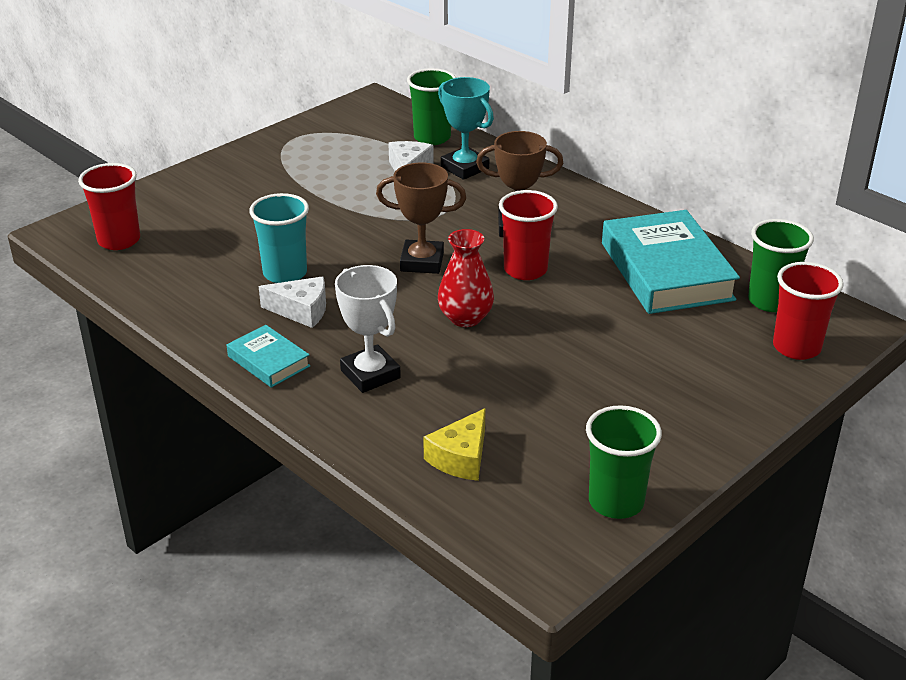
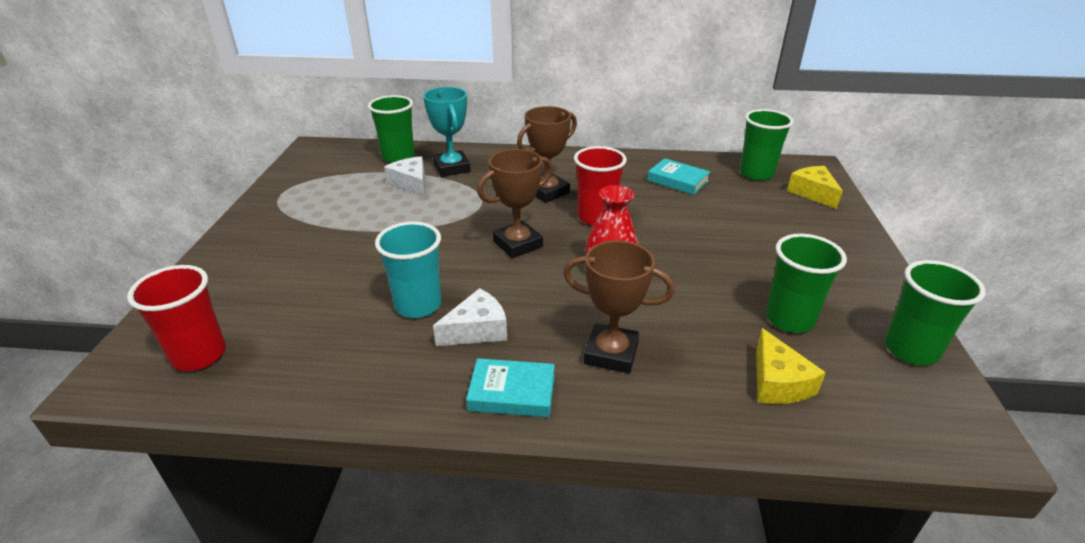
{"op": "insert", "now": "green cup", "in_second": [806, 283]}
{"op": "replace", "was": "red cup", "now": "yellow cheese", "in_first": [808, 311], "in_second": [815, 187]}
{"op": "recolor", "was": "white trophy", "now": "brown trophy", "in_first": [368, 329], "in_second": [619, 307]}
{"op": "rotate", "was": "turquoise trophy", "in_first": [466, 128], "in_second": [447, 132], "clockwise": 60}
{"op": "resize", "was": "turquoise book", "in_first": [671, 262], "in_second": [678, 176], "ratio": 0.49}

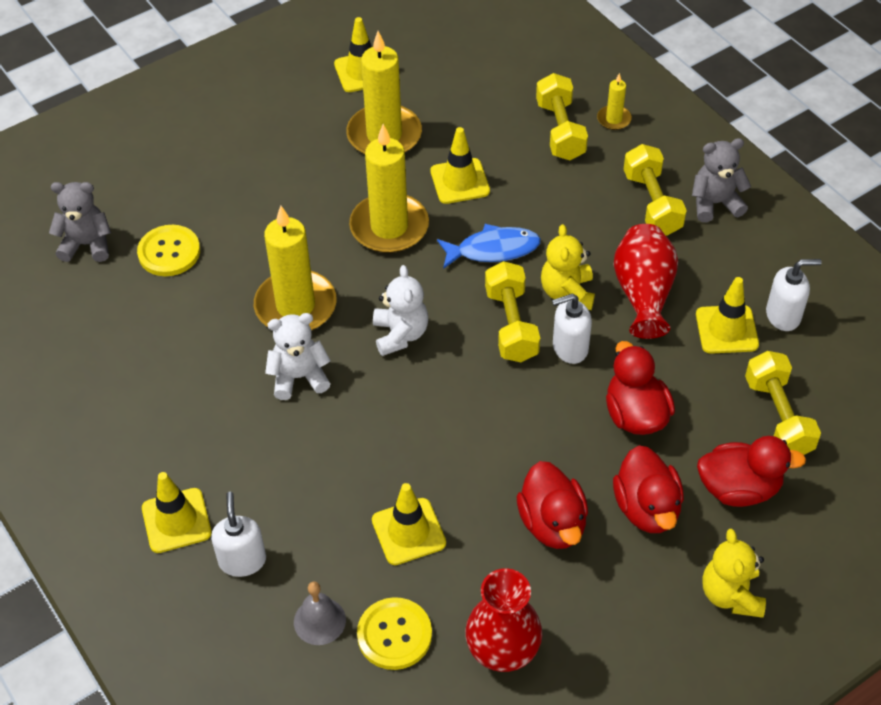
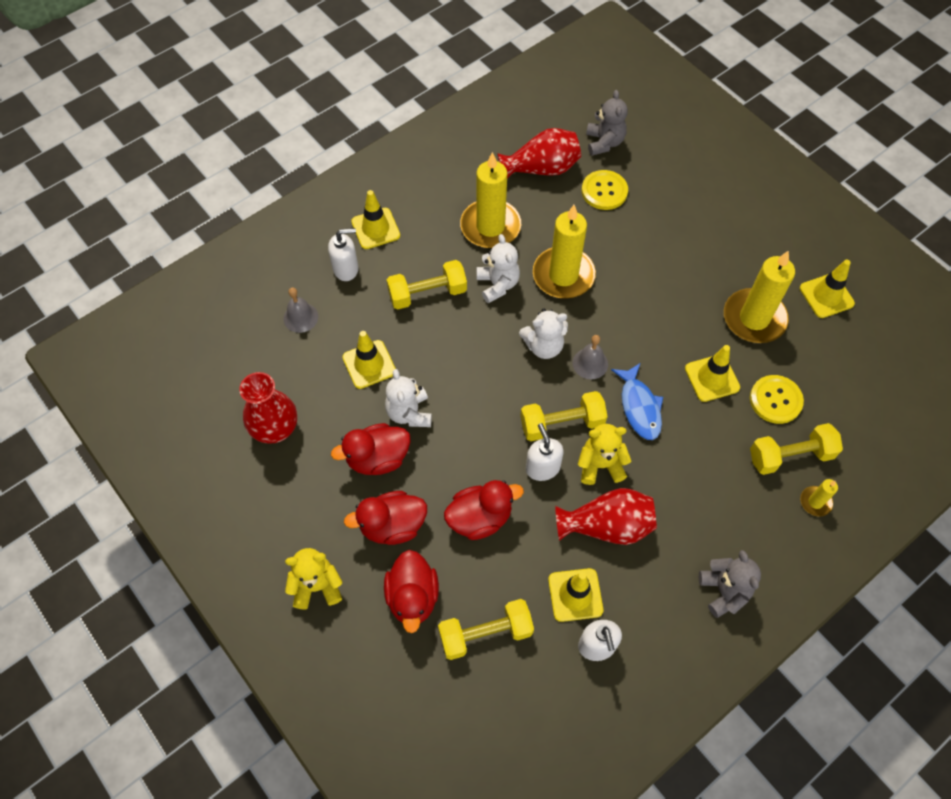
{"op": "insert", "now": "white teddy bear", "in_second": [408, 398]}
{"op": "insert", "now": "red vase", "in_second": [539, 153]}
{"op": "insert", "now": "grey bell", "in_second": [590, 357]}
{"op": "move", "was": "yellow candle", "in_first": [389, 188], "in_second": [490, 200]}
{"op": "move", "was": "yellow button", "in_first": [394, 633], "in_second": [777, 399]}
{"op": "move", "was": "yellow dumbbell", "in_first": [655, 190], "in_second": [427, 285]}

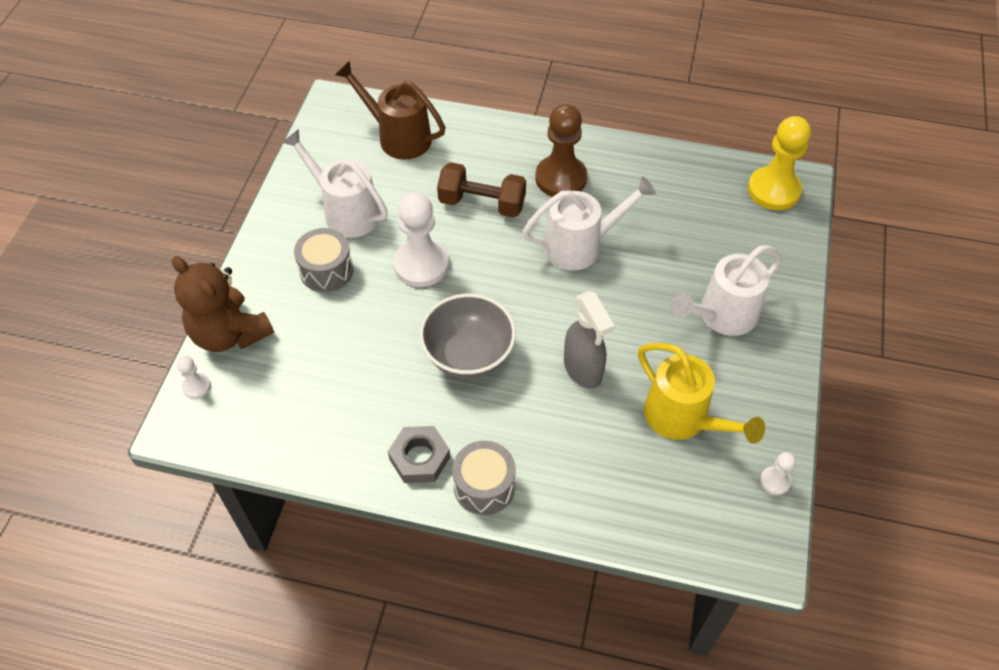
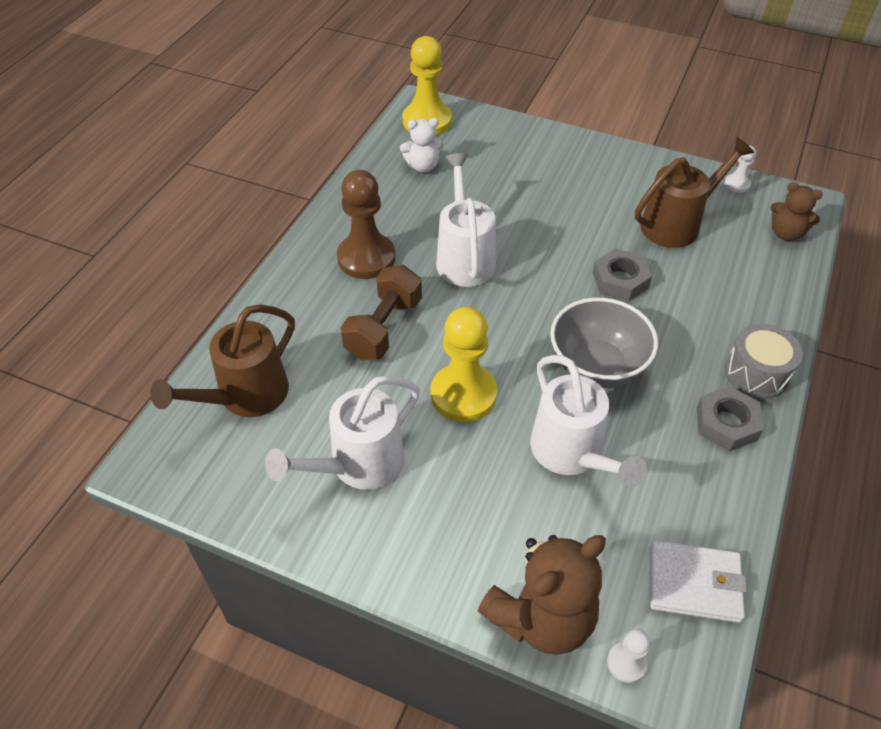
{"op": "delete", "was": "grey drum", "in_first": [323, 260]}
{"op": "insert", "now": "white teddy bear", "in_second": [422, 145]}
{"op": "insert", "now": "white wallet", "in_second": [698, 581]}
{"op": "insert", "now": "brown teddy bear", "in_second": [796, 211]}
{"op": "move", "was": "white watering can", "in_first": [726, 290], "in_second": [588, 421]}
{"op": "replace", "was": "grey spray bottle", "now": "grey nut", "in_first": [589, 340], "in_second": [622, 275]}
{"op": "recolor", "was": "white pawn", "now": "yellow pawn", "in_first": [421, 239], "in_second": [464, 364]}
{"op": "recolor", "was": "yellow watering can", "now": "brown watering can", "in_first": [701, 393], "in_second": [694, 192]}

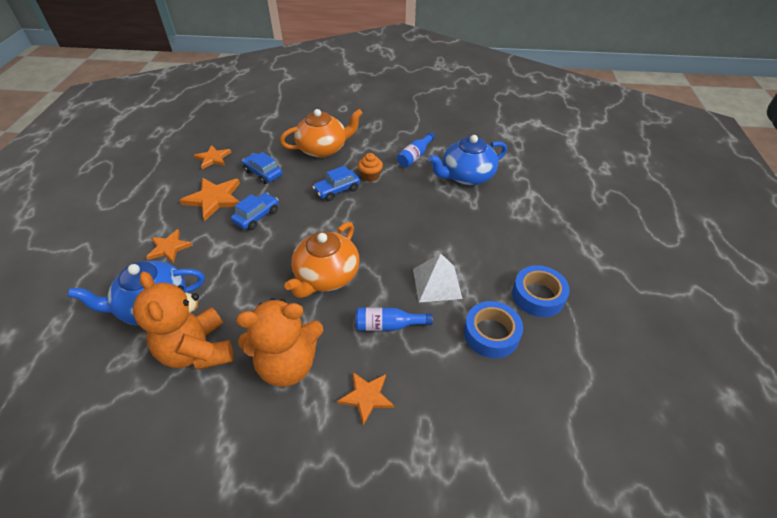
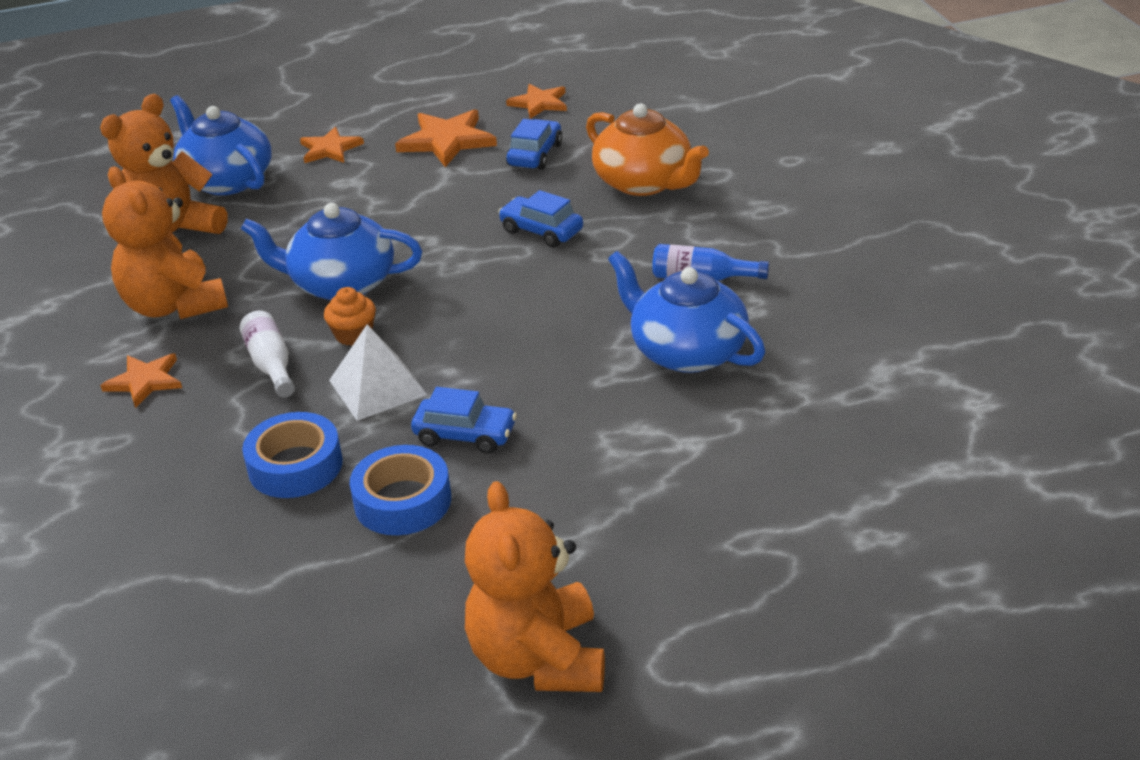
{"op": "insert", "now": "orange teddy bear", "in_second": [535, 586]}
{"op": "move", "was": "blue car", "in_first": [255, 211], "in_second": [464, 420]}
{"op": "move", "was": "orange cupcake", "in_first": [370, 167], "in_second": [350, 316]}
{"op": "recolor", "was": "orange teapot", "now": "blue teapot", "in_first": [322, 260], "in_second": [331, 251]}
{"op": "recolor", "was": "blue bottle", "now": "white bottle", "in_first": [394, 319], "in_second": [267, 354]}

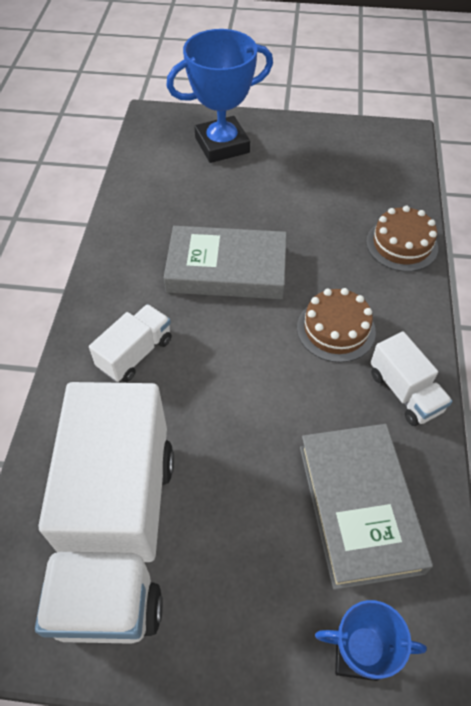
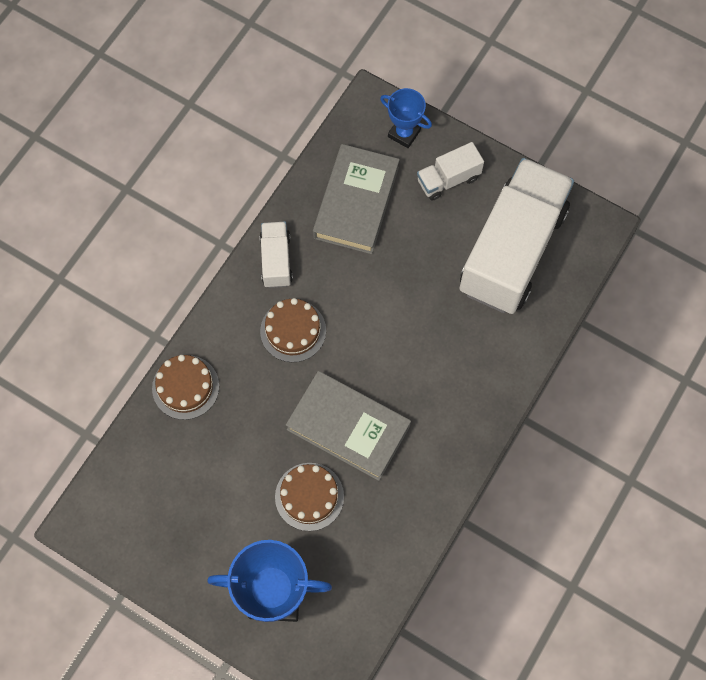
{"op": "insert", "now": "brown cake", "in_second": [309, 497]}
{"op": "move", "was": "white truck", "in_first": [130, 343], "in_second": [450, 171]}

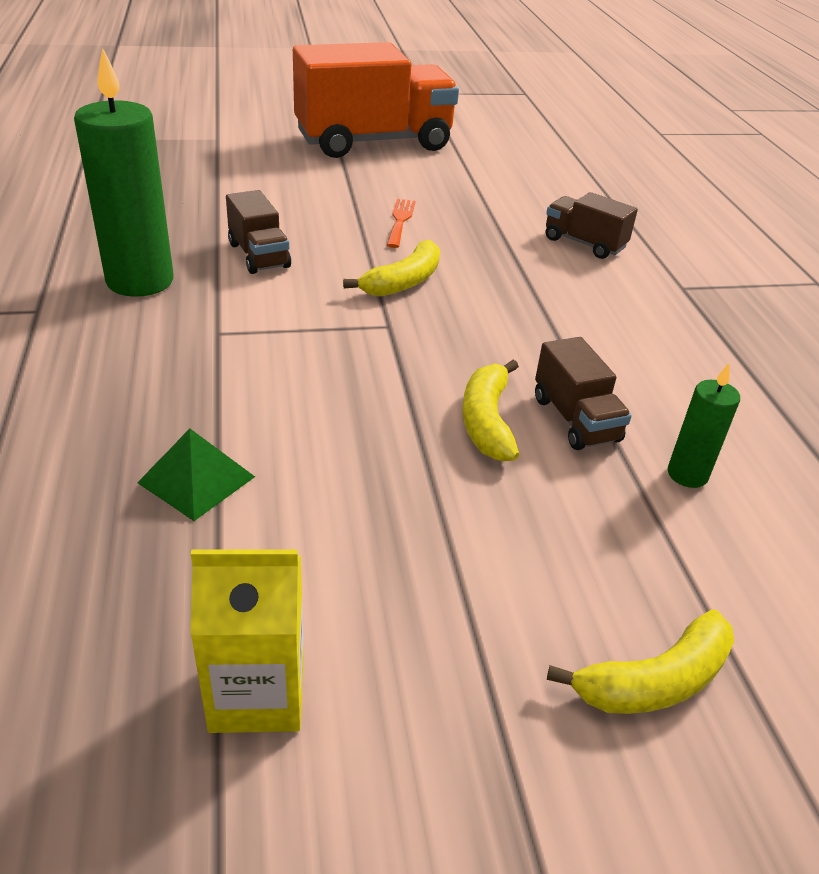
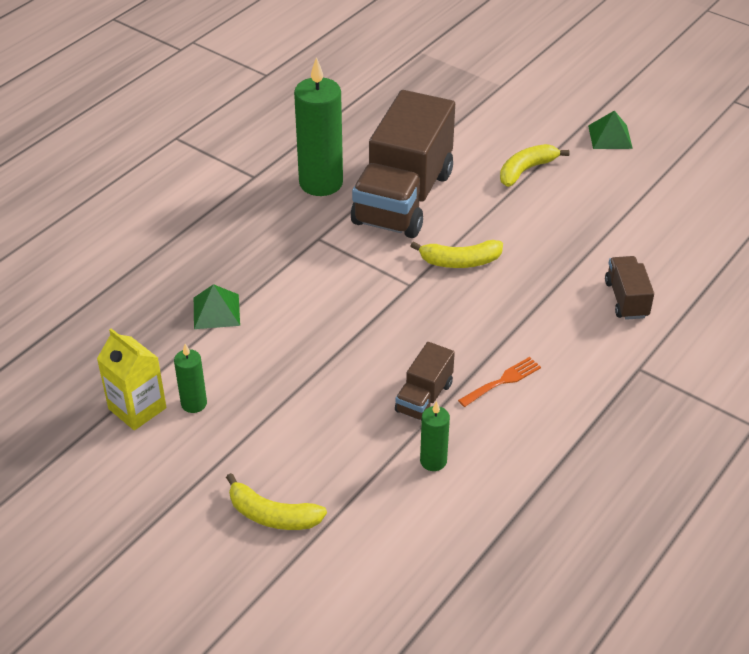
{"op": "insert", "now": "green candle", "in_second": [190, 378]}
{"op": "move", "was": "orange fork", "in_first": [401, 223], "in_second": [499, 382]}
{"op": "move", "was": "yellow banana", "in_first": [490, 410], "in_second": [535, 165]}
{"op": "replace", "was": "orange truck", "now": "green pyramid", "in_first": [376, 100], "in_second": [610, 129]}
{"op": "resize", "was": "brown truck", "in_first": [258, 232], "in_second": [403, 164], "ratio": 2.24}

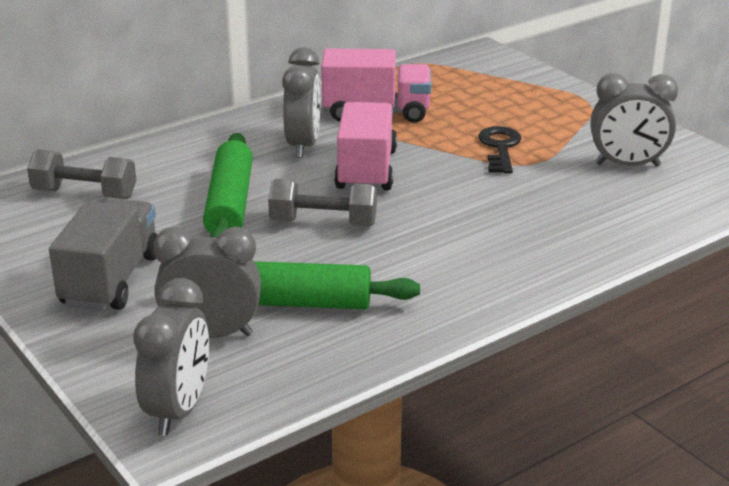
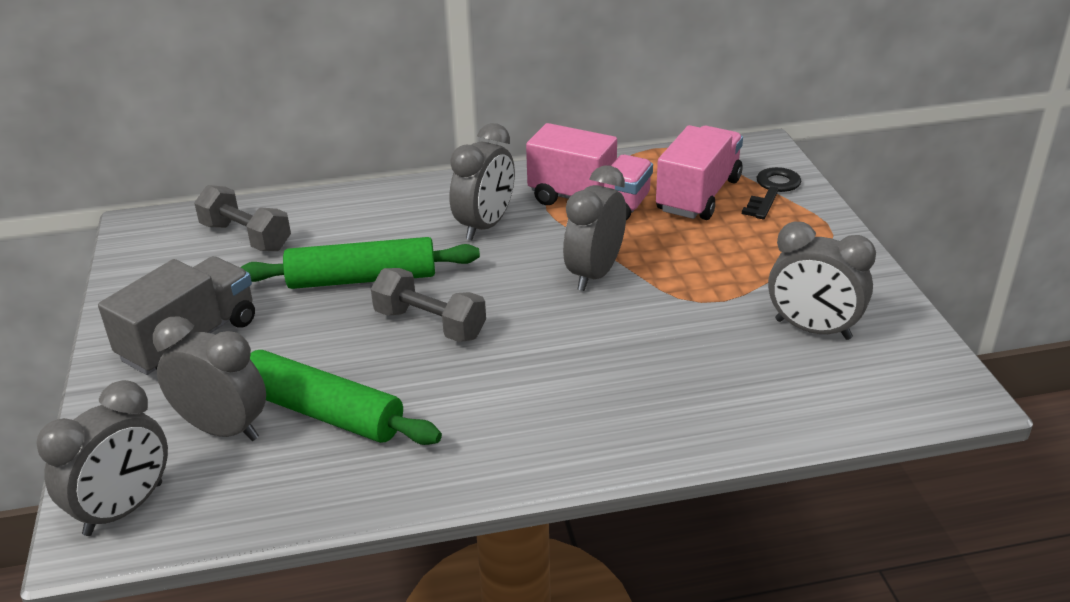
{"op": "insert", "now": "grey clock", "in_second": [594, 228]}
{"op": "move", "was": "pink truck", "in_first": [365, 146], "in_second": [699, 172]}
{"op": "move", "was": "black key", "in_first": [500, 150], "in_second": [772, 193]}
{"op": "rotate", "was": "green rolling pin", "in_first": [228, 185], "in_second": [360, 263], "clockwise": 60}

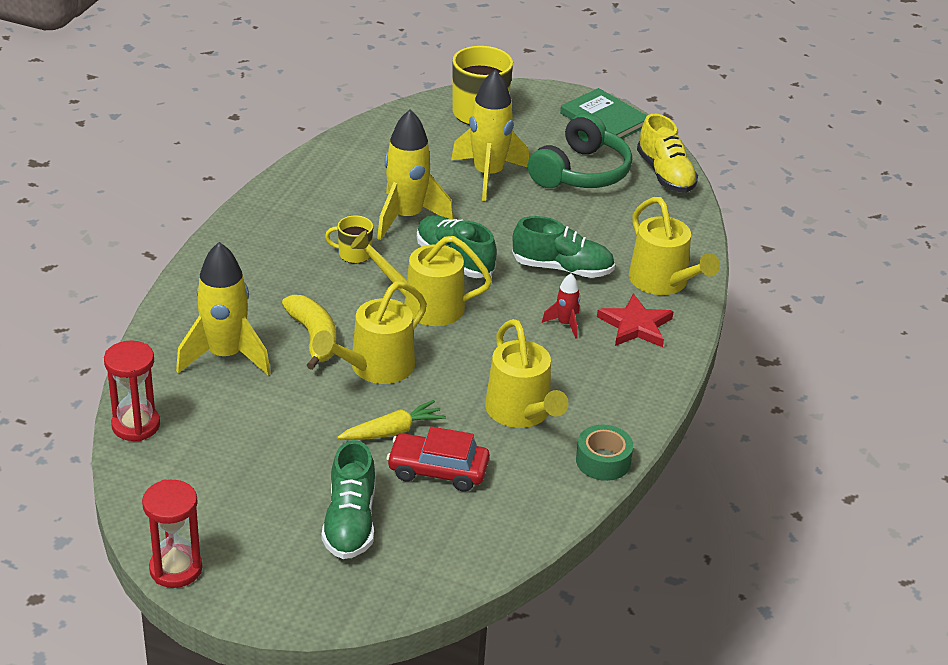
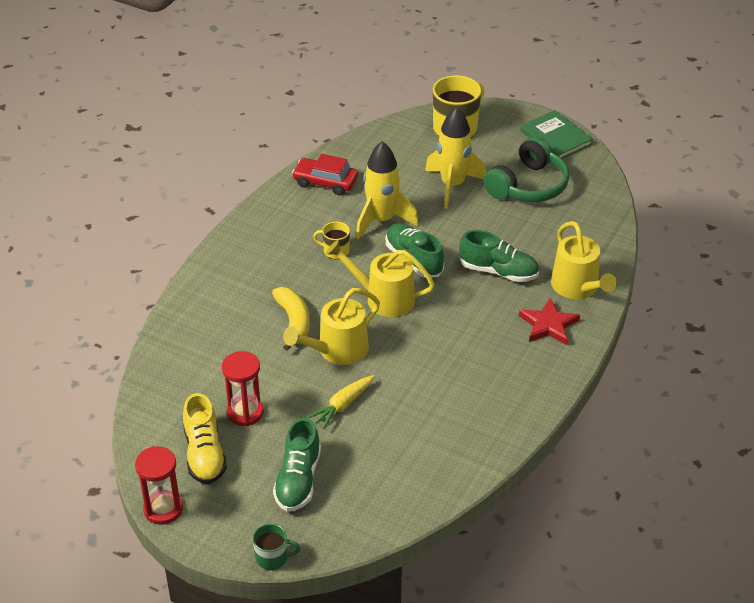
{"op": "delete", "was": "yellow rocket", "in_first": [223, 308]}
{"op": "delete", "was": "yellow watering can", "in_first": [526, 373]}
{"op": "delete", "was": "red rocket", "in_first": [561, 306]}
{"op": "delete", "was": "green tape", "in_first": [604, 453]}
{"op": "insert", "now": "green mug", "in_second": [276, 546]}
{"op": "move", "was": "red hourglass", "in_first": [132, 390], "in_second": [243, 388]}
{"op": "move", "was": "red car", "in_first": [438, 459], "in_second": [325, 174]}
{"op": "move", "was": "yellow shoe", "in_first": [667, 153], "in_second": [205, 438]}
{"op": "rotate", "was": "yellow carrot", "in_first": [392, 420], "in_second": [341, 402], "clockwise": 150}

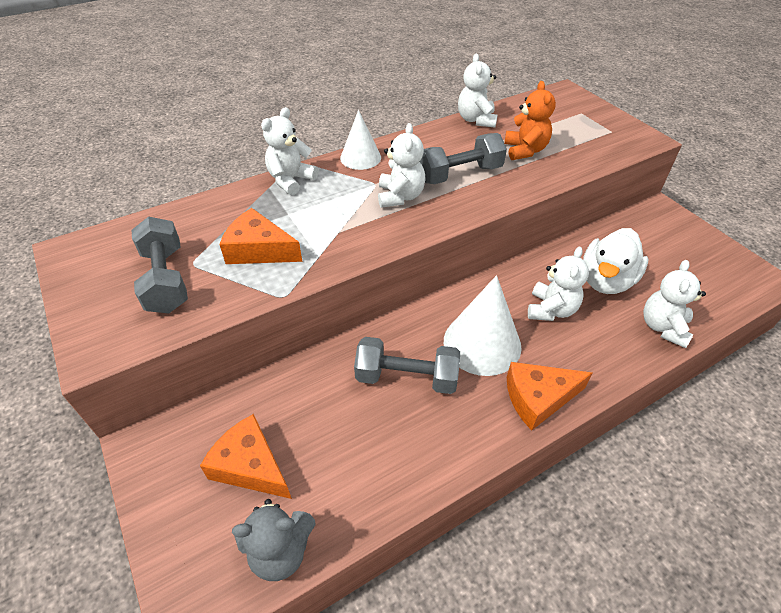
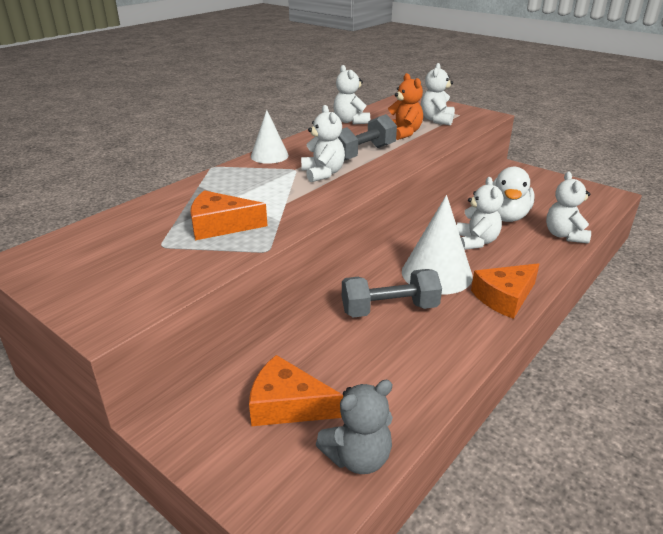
{"op": "delete", "was": "grey dumbbell", "in_first": [160, 265]}
{"op": "move", "was": "white teddy bear", "in_first": [289, 151], "in_second": [438, 94]}

